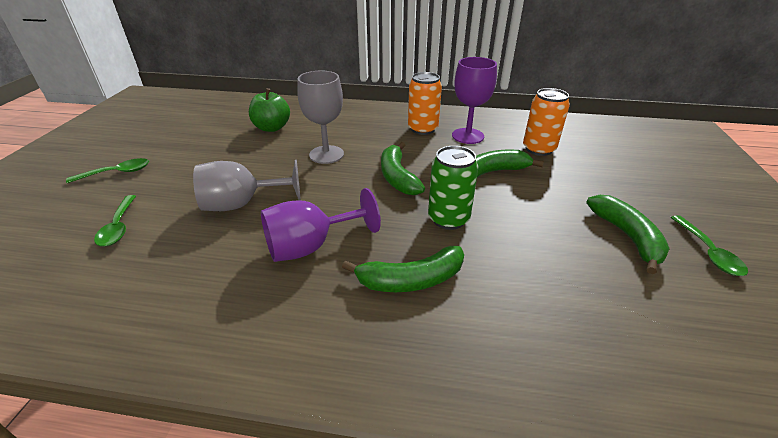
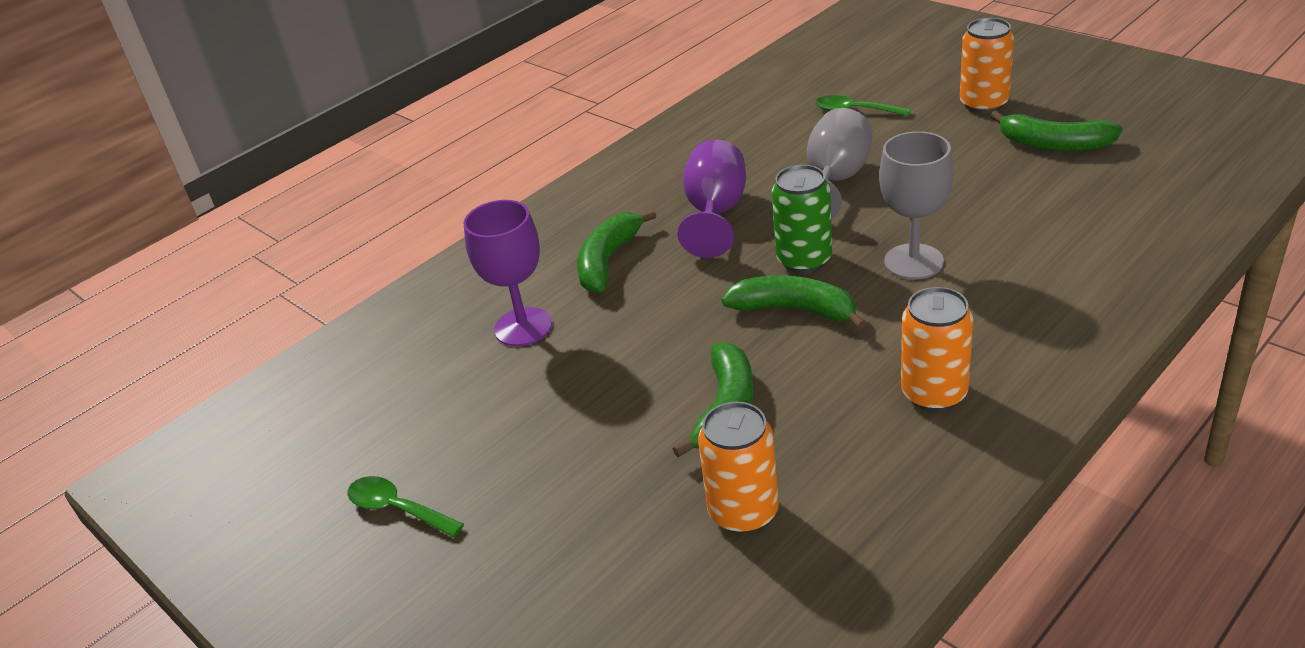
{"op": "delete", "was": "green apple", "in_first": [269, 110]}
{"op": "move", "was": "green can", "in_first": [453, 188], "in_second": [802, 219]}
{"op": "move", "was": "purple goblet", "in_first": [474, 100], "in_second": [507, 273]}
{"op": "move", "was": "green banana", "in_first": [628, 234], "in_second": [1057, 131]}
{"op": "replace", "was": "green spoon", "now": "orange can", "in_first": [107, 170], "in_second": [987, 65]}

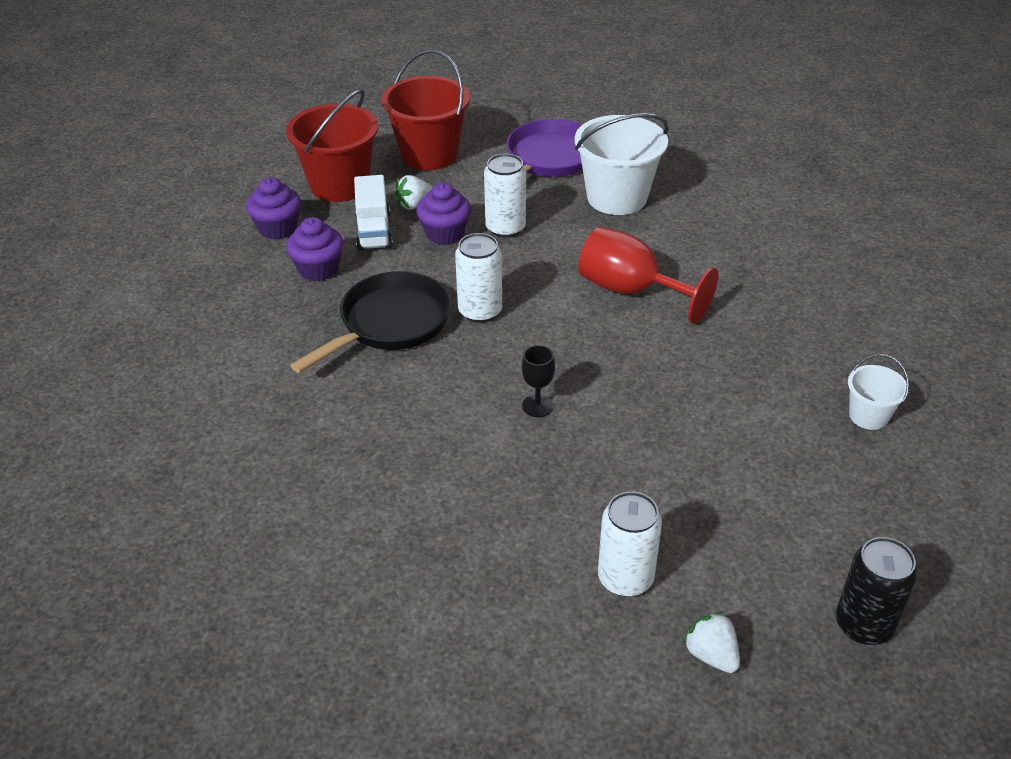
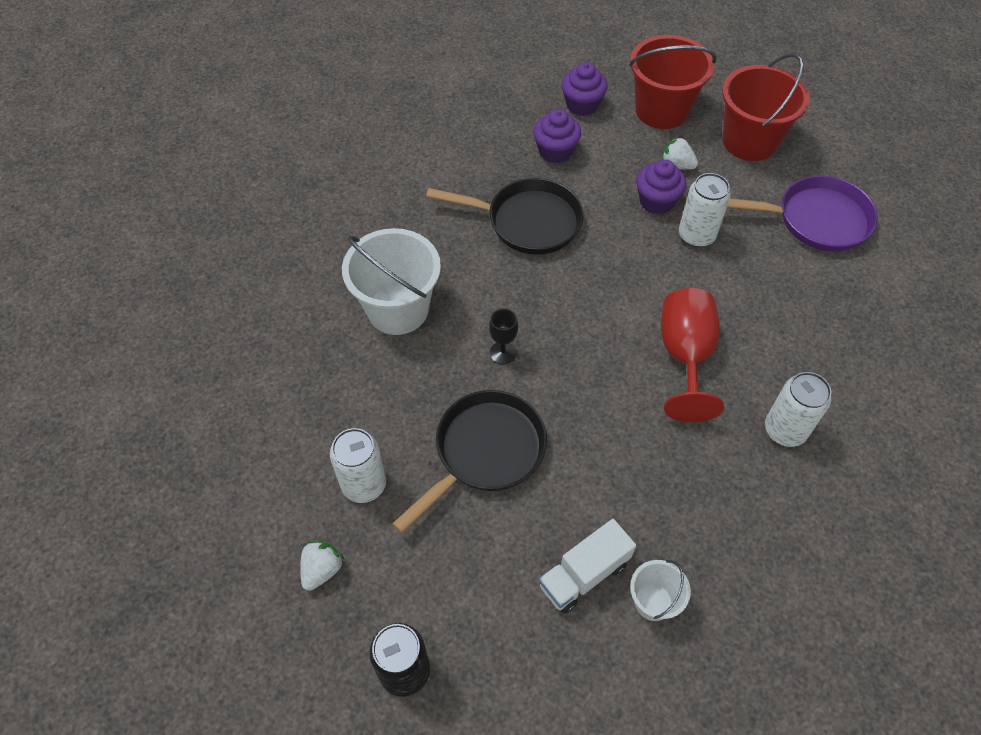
{"op": "insert", "now": "black pan", "in_second": [469, 461]}
{"op": "move", "was": "white truck", "in_first": [373, 213], "in_second": [587, 566]}
{"op": "move", "was": "white can", "in_first": [478, 278], "in_second": [798, 409]}
{"op": "move", "was": "white bucket", "in_first": [622, 164], "in_second": [391, 281]}

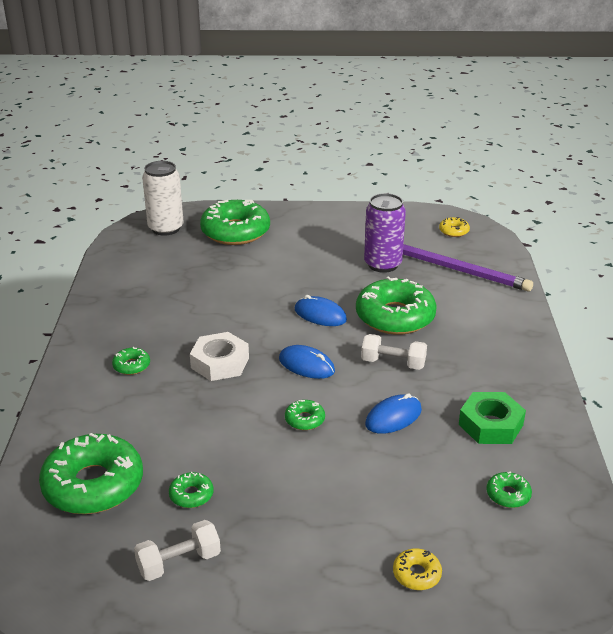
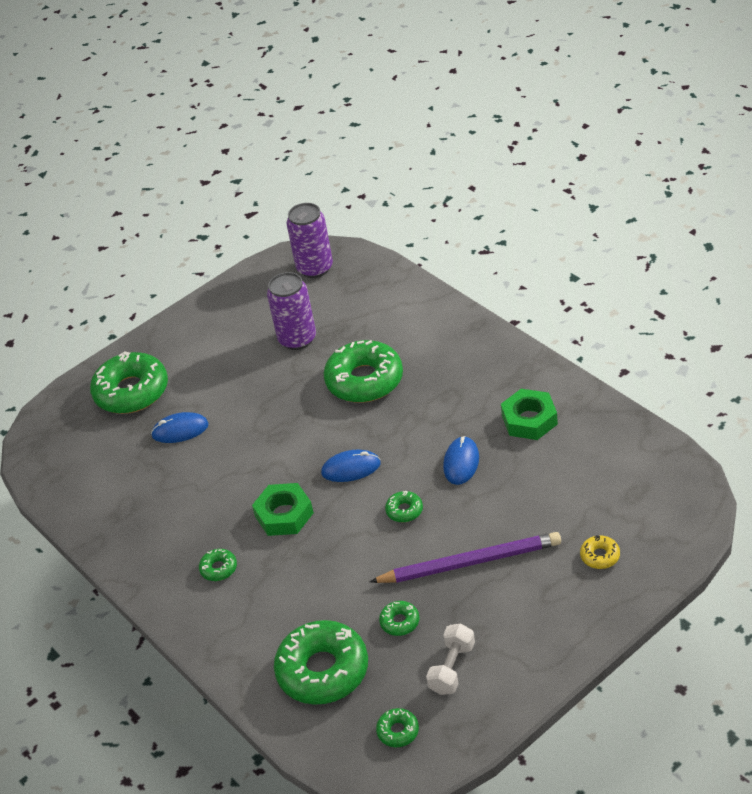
{"op": "delete", "was": "white can", "in_first": [163, 198]}
{"op": "delete", "was": "white dumbbell", "in_first": [394, 352]}
{"op": "move", "was": "blue mouse", "in_first": [321, 310], "in_second": [180, 427]}
{"op": "move", "was": "purple pencil", "in_first": [468, 268], "in_second": [465, 557]}
{"op": "move", "was": "green donut", "in_first": [509, 489], "in_second": [397, 727]}
{"op": "replace", "was": "yellow donut", "now": "purple can", "in_first": [454, 227], "in_second": [309, 240]}
{"op": "recolor", "was": "white nut", "now": "green nut", "in_first": [219, 356], "in_second": [283, 509]}

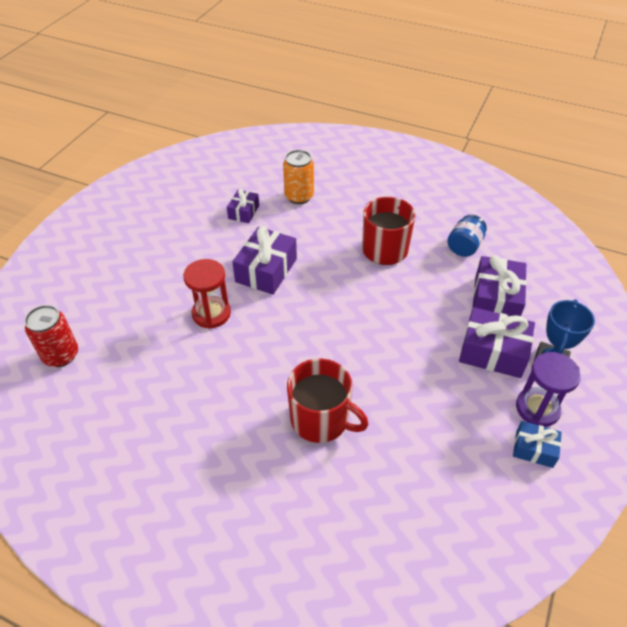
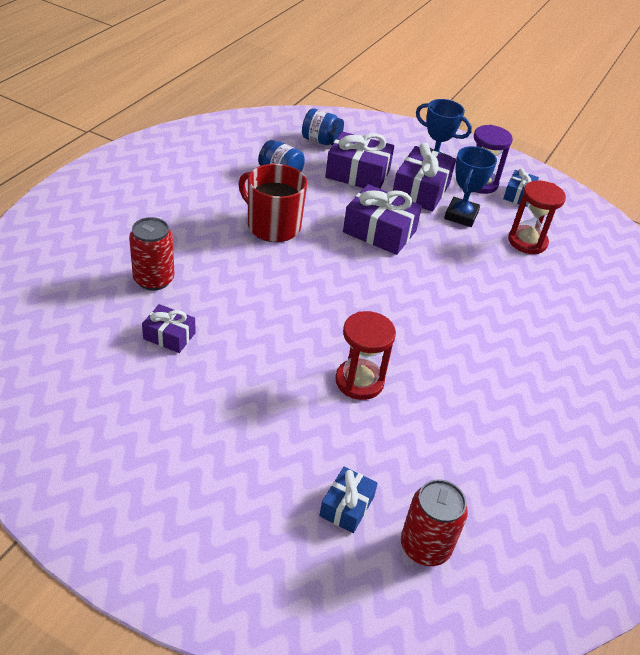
{"op": "delete", "was": "red mug", "in_first": [328, 400]}
{"op": "insert", "now": "blue jar", "in_second": [323, 126]}
{"op": "insert", "now": "blue gift", "in_second": [348, 500]}
{"op": "insert", "now": "blue trophy", "in_second": [470, 186]}
{"op": "insert", "now": "red hourglass", "in_second": [537, 217]}
{"op": "move", "was": "purple gift", "in_first": [264, 260], "in_second": [382, 219]}
{"op": "recolor", "was": "orange can", "now": "red can", "in_first": [298, 177], "in_second": [151, 254]}

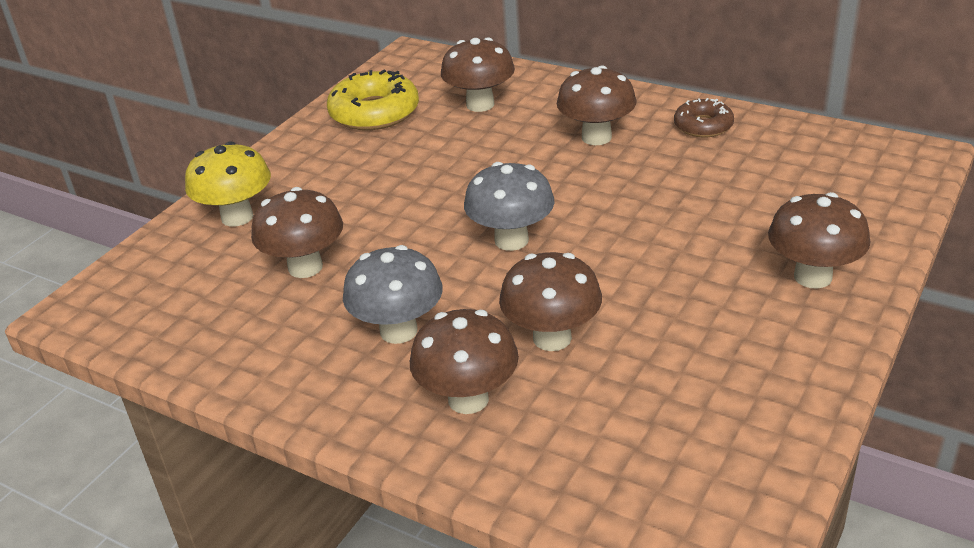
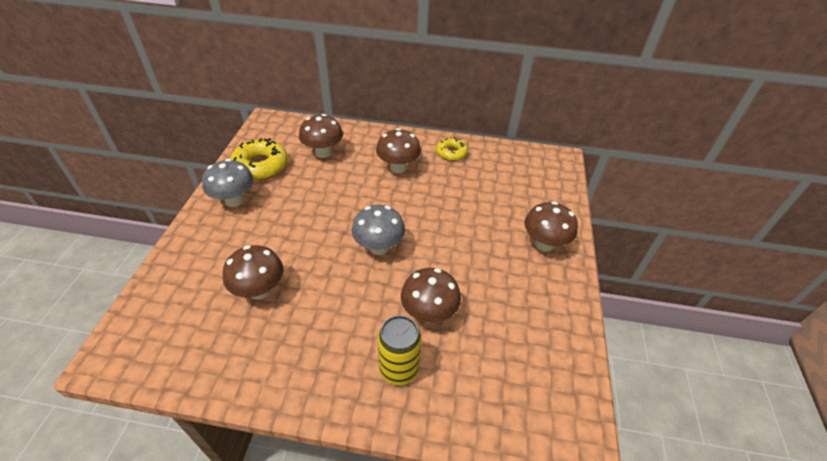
{"op": "delete", "was": "yellow mushroom", "in_first": [228, 184]}
{"op": "move", "was": "grey mushroom", "in_first": [393, 294], "in_second": [228, 183]}
{"op": "replace", "was": "brown mushroom", "now": "yellow can", "in_first": [464, 361], "in_second": [400, 350]}
{"op": "recolor", "was": "brown donut", "now": "yellow donut", "in_first": [704, 117], "in_second": [452, 149]}

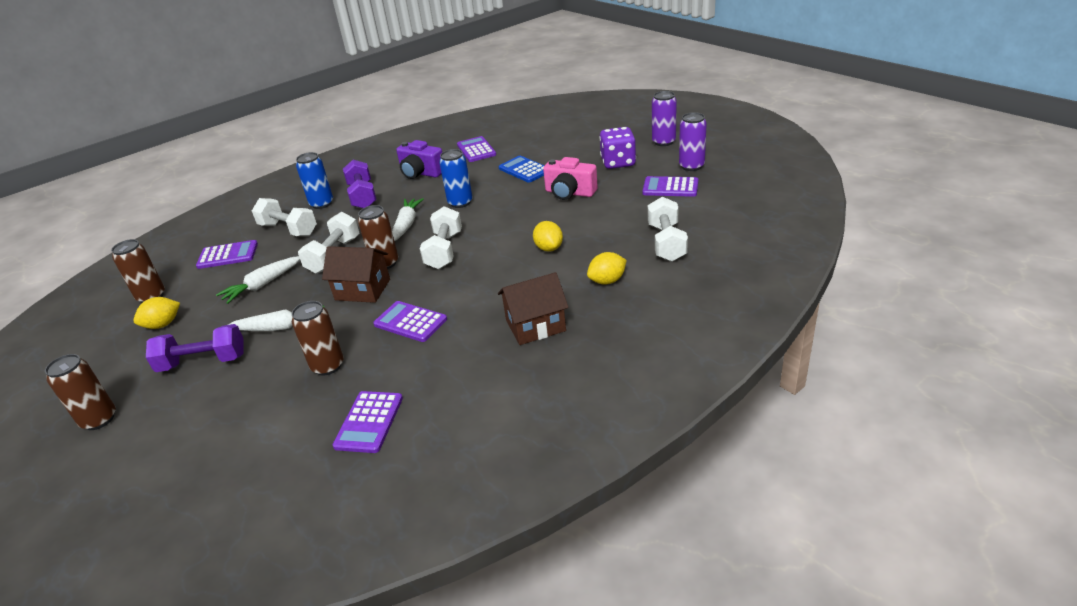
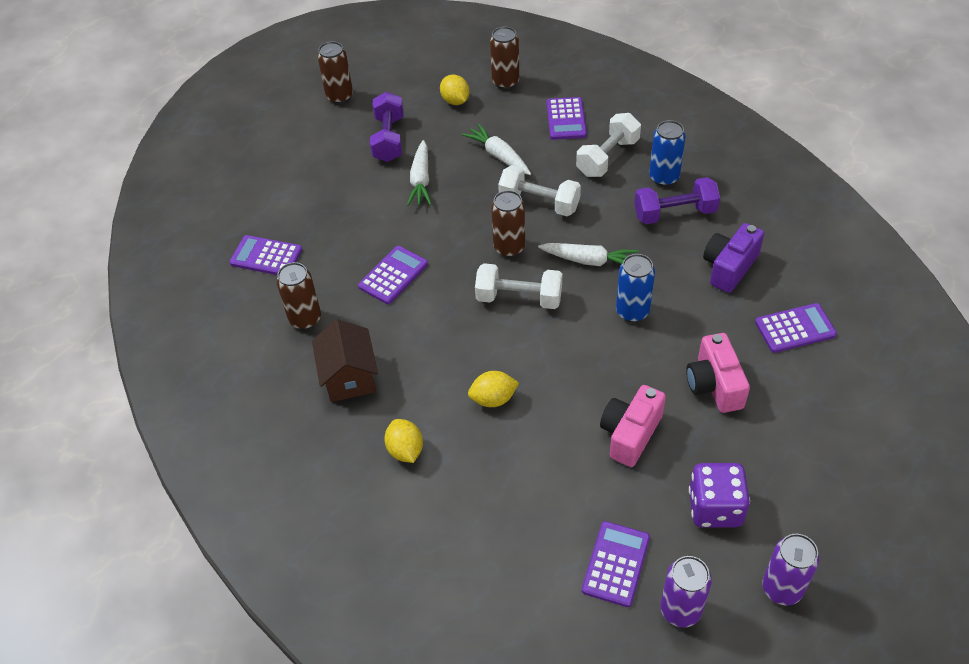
{"op": "delete", "was": "brown house", "in_first": [356, 274]}
{"op": "delete", "was": "white dumbbell", "in_first": [668, 229]}
{"op": "move", "was": "brown can", "in_first": [318, 338], "in_second": [298, 296]}
{"op": "replace", "was": "blue calculator", "now": "pink camera", "in_first": [522, 169], "in_second": [718, 373]}

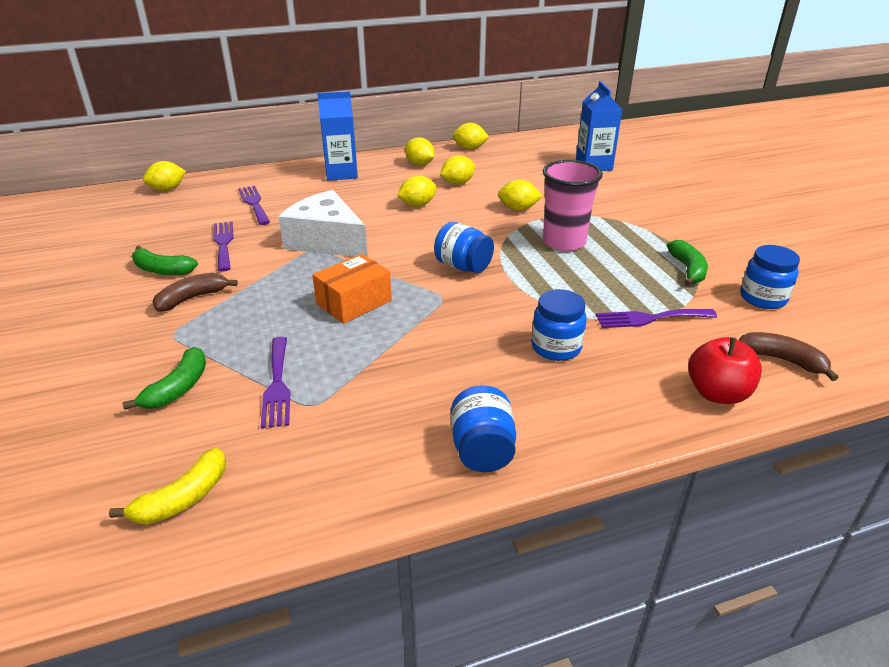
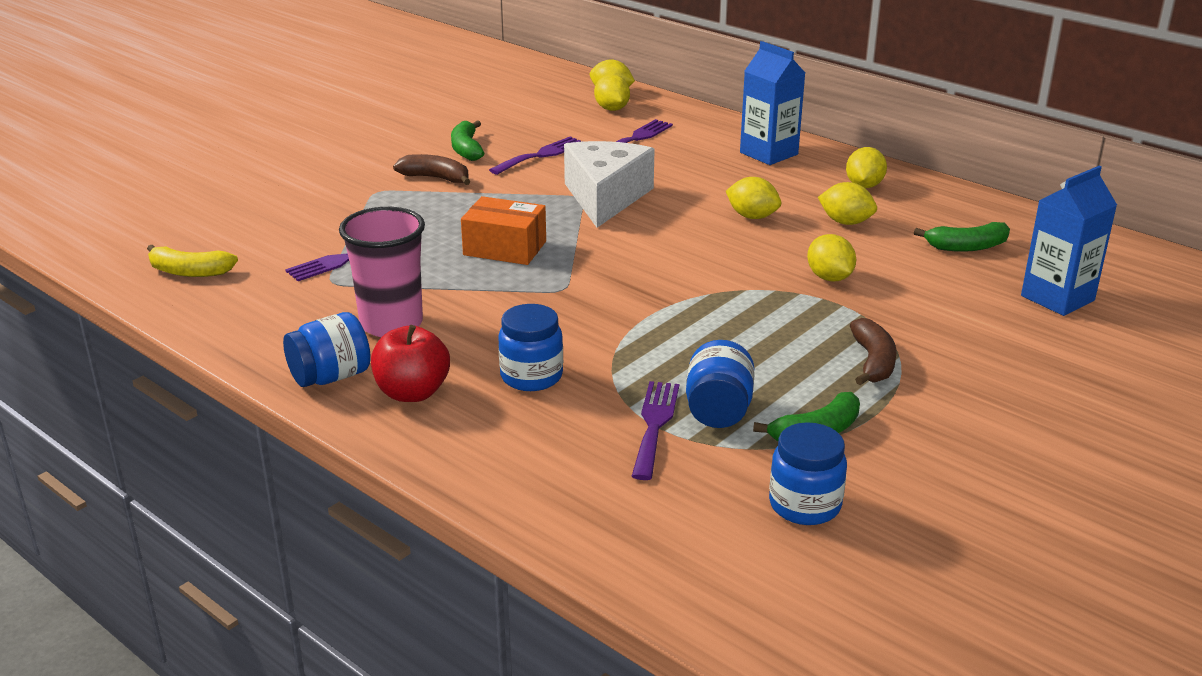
{"op": "move", "was": "green banana", "in_first": [164, 378], "in_second": [962, 237]}
{"op": "move", "was": "blue jar", "in_first": [464, 247], "in_second": [720, 384]}
{"op": "move", "was": "yellow lemon", "in_first": [470, 136], "in_second": [612, 92]}
{"op": "move", "was": "pink cup", "in_first": [573, 205], "in_second": [382, 272]}
{"op": "move", "was": "red apple", "in_first": [725, 370], "in_second": [410, 363]}
{"op": "move", "was": "brown banana", "in_first": [789, 356], "in_second": [873, 351]}
{"op": "rotate", "was": "purple fork", "in_first": [656, 318], "in_second": [655, 430], "clockwise": 45}

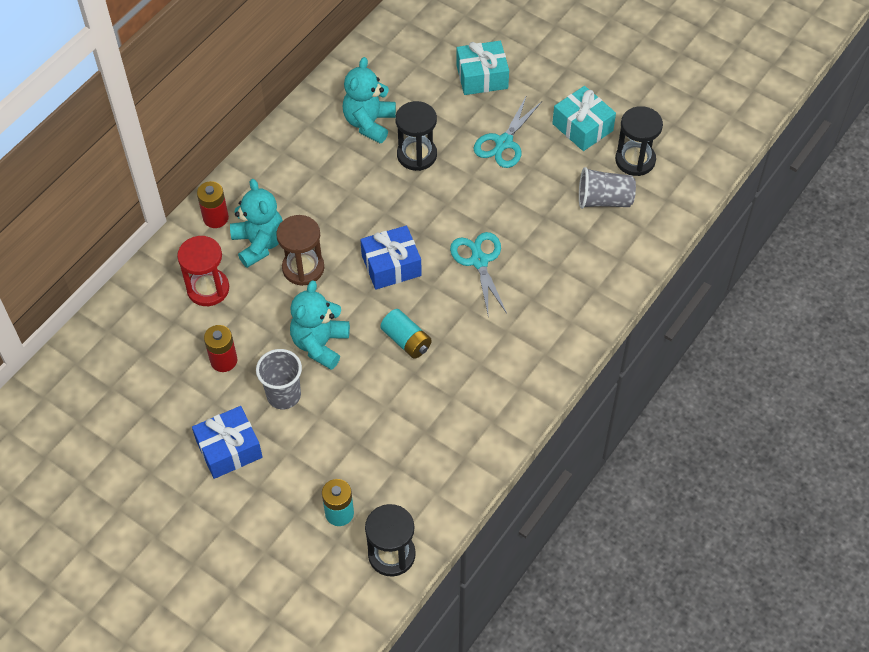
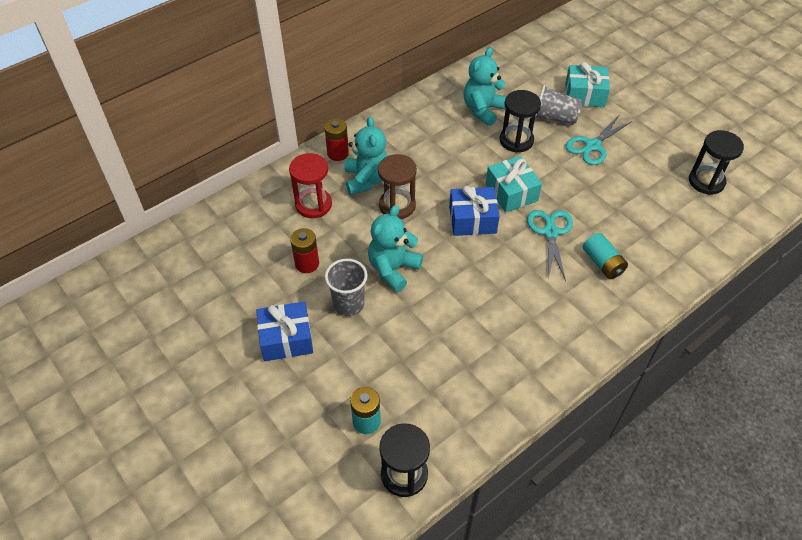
{"op": "move", "was": "turquoise battery", "in_first": [406, 334], "in_second": [605, 256]}
{"op": "move", "was": "turquoise gift", "in_first": [584, 118], "in_second": [514, 184]}
{"op": "move", "was": "grey cup", "in_first": [607, 188], "in_second": [559, 105]}

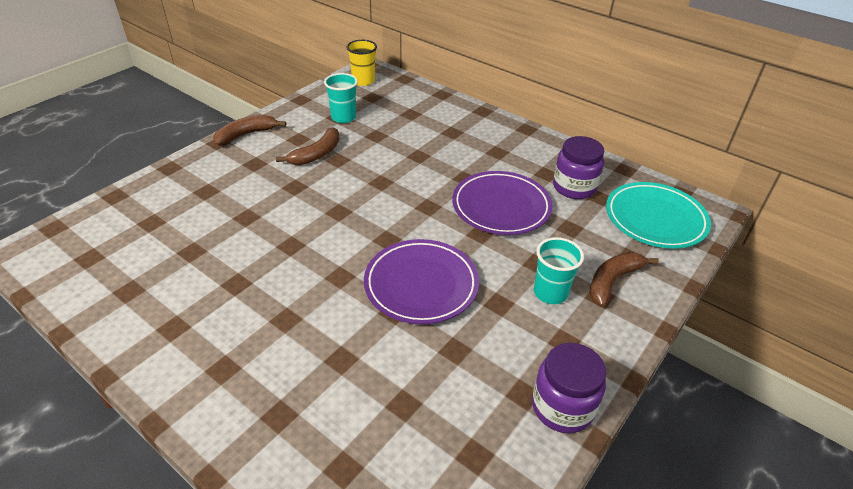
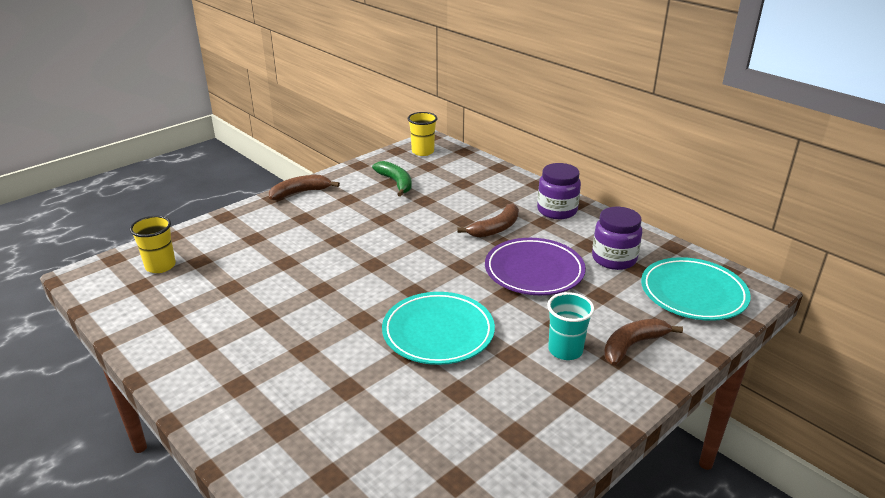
{"op": "insert", "now": "yellow cup", "in_second": [152, 244]}
{"op": "move", "was": "brown banana", "in_first": [307, 146], "in_second": [488, 220]}
{"op": "move", "was": "purple jar", "in_first": [569, 388], "in_second": [559, 191]}
{"op": "replace", "was": "turquoise cup", "now": "green banana", "in_first": [341, 98], "in_second": [392, 179]}
{"op": "recolor", "was": "purple plate", "now": "turquoise plate", "in_first": [421, 281], "in_second": [438, 328]}

